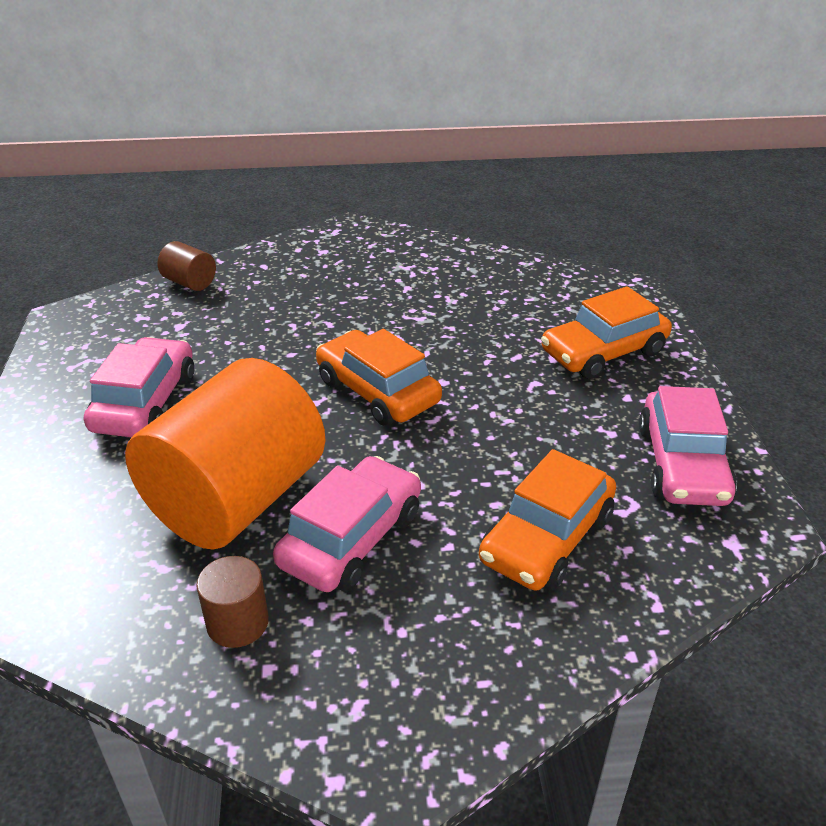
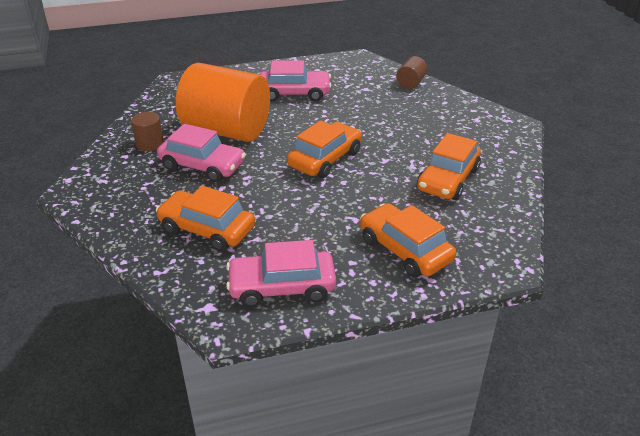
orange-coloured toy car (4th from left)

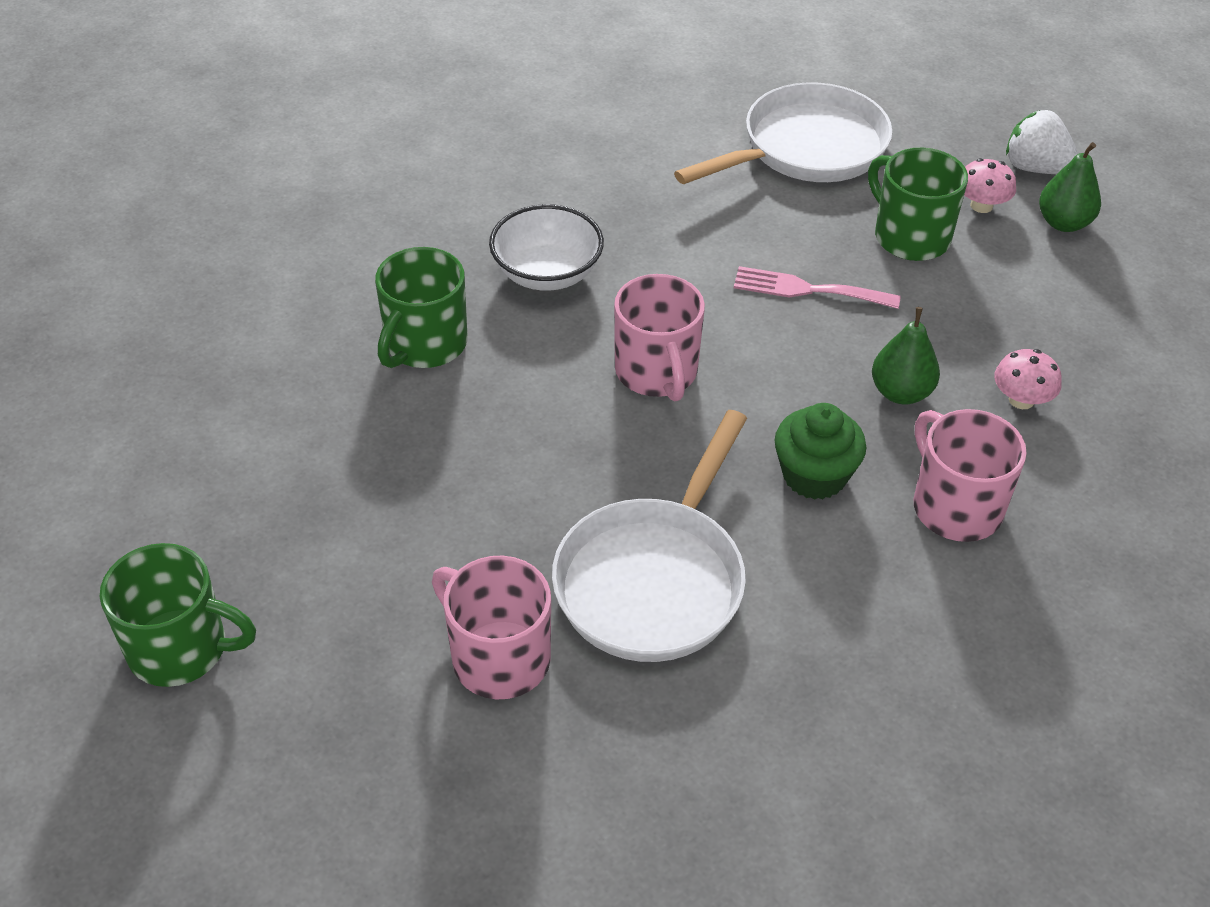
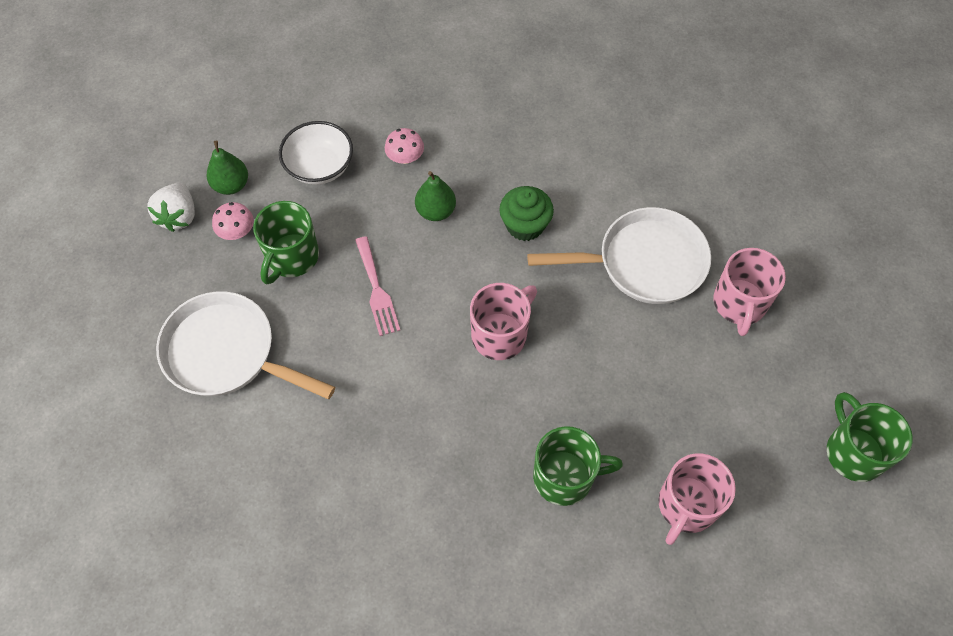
pure white serving bowl
pink mug (2nd from left)

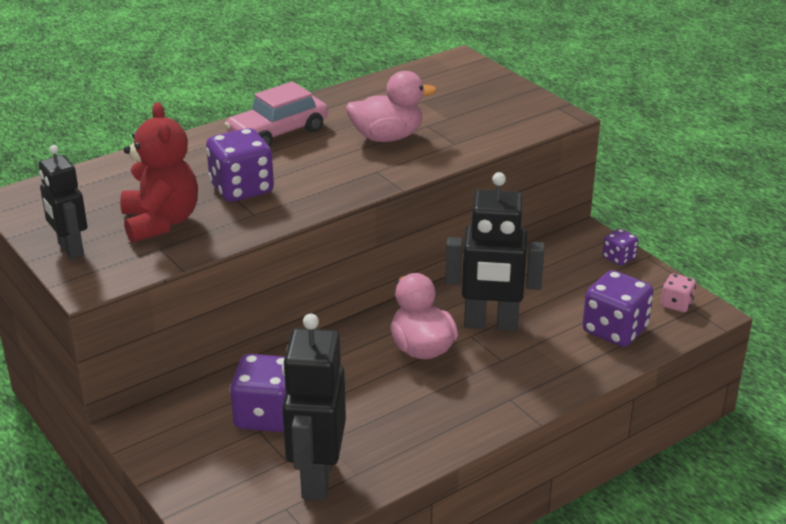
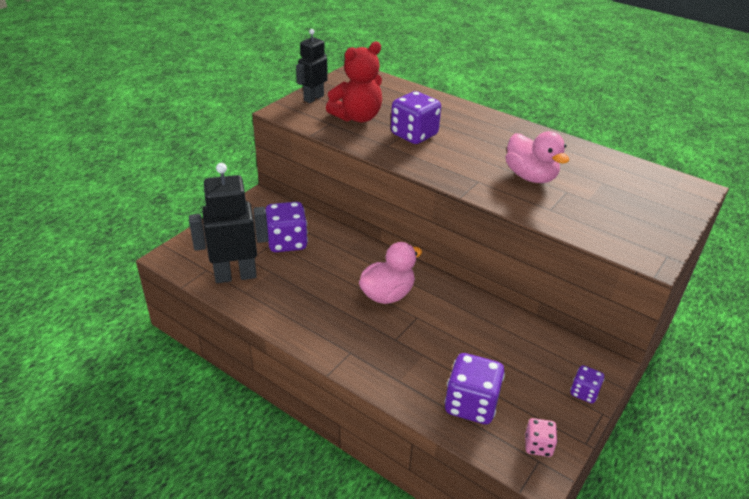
pink toy car
jet-black robot (3rd from left in the first image)

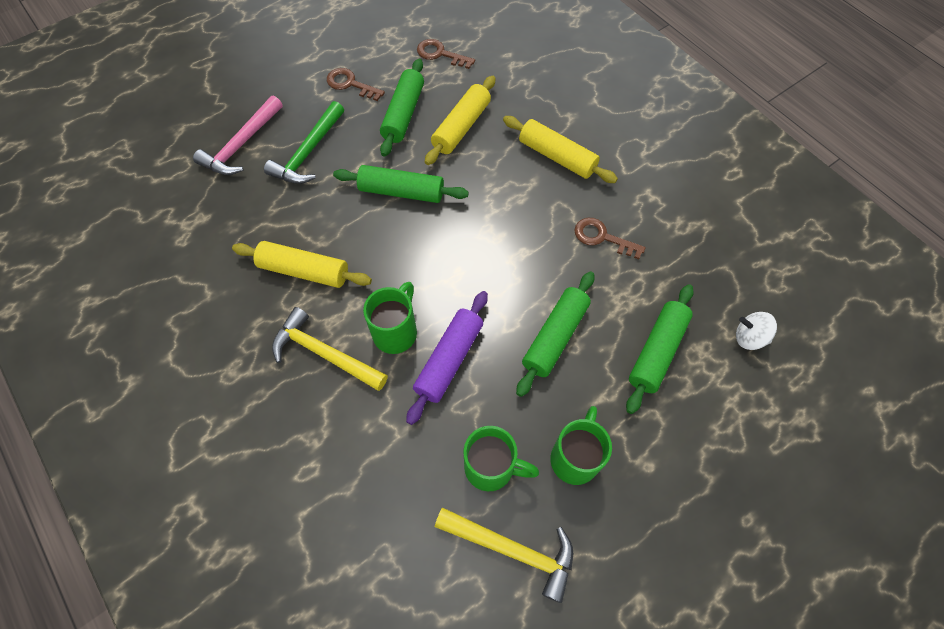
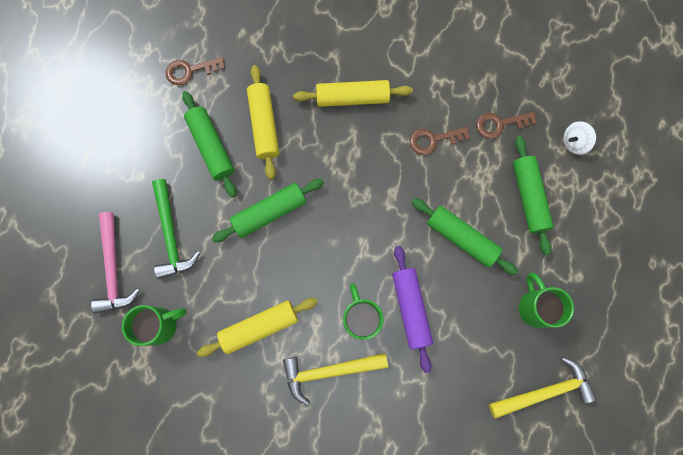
dark brown key (3rd from left)
leaf-green mug (1st from left)
leaf-green pastry roller (3rd from left)

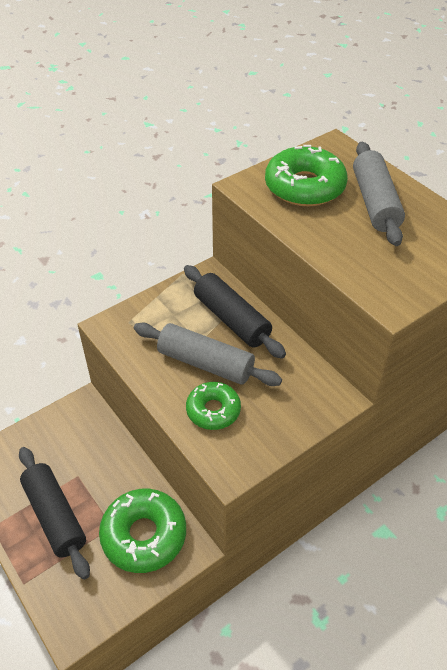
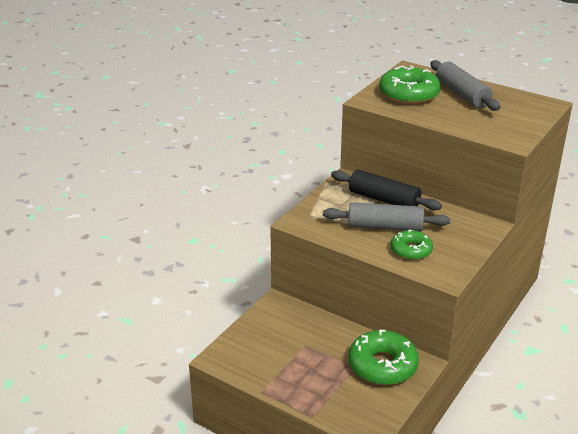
jet-black pastry roller (1st from left in the first image)

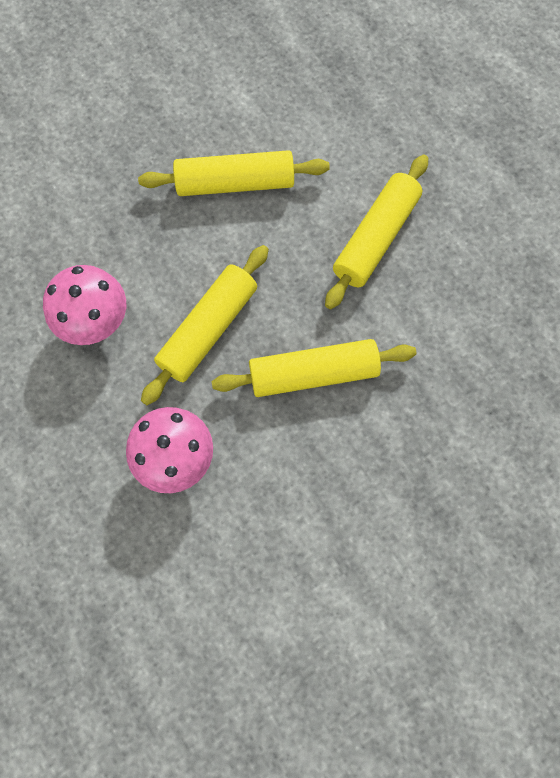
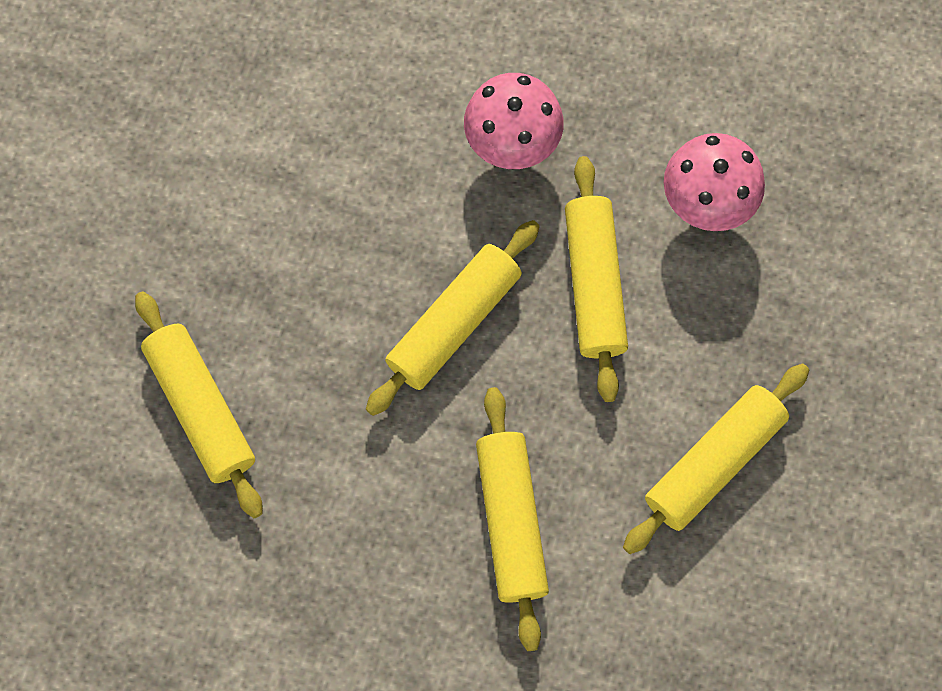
yellow pastry roller (1st from left)

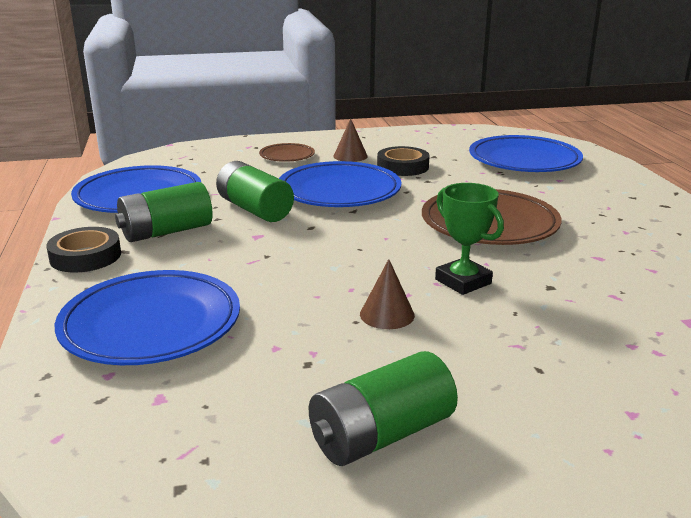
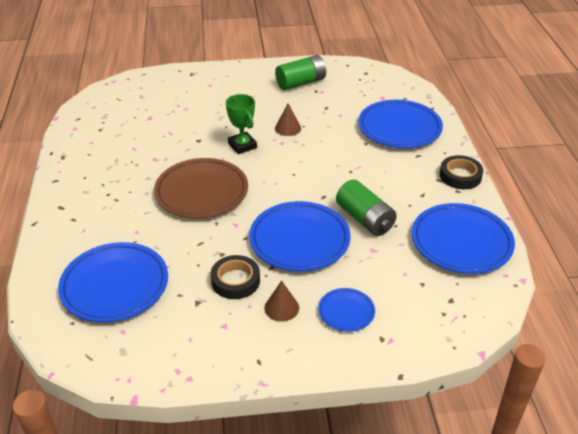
leaf-green battery (1st from left in the first image)
royal blue flat dish (3rd from left)

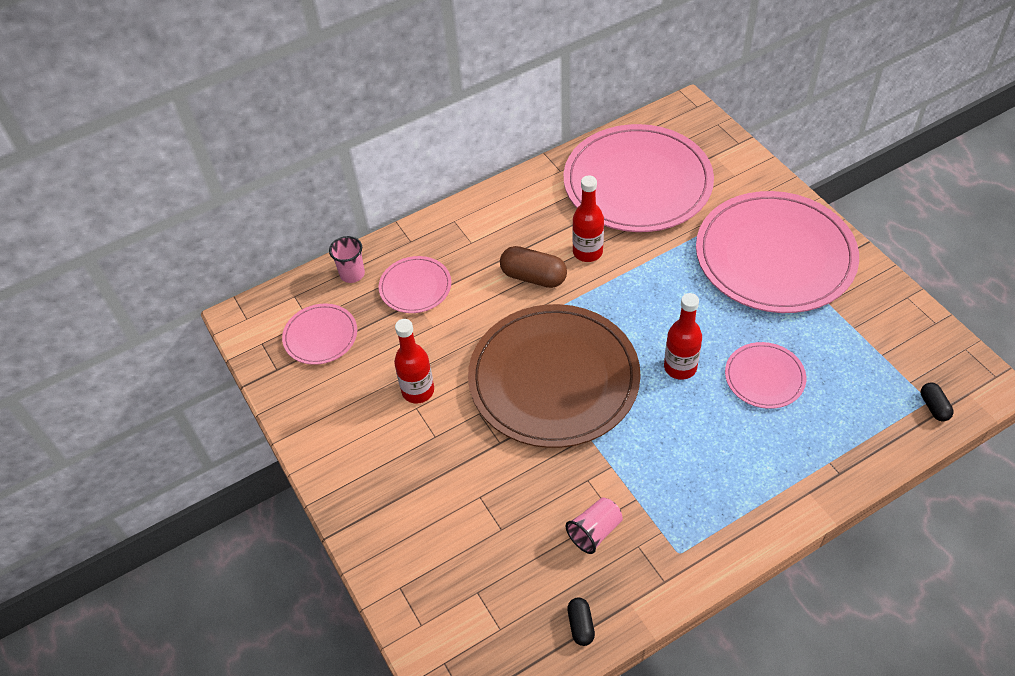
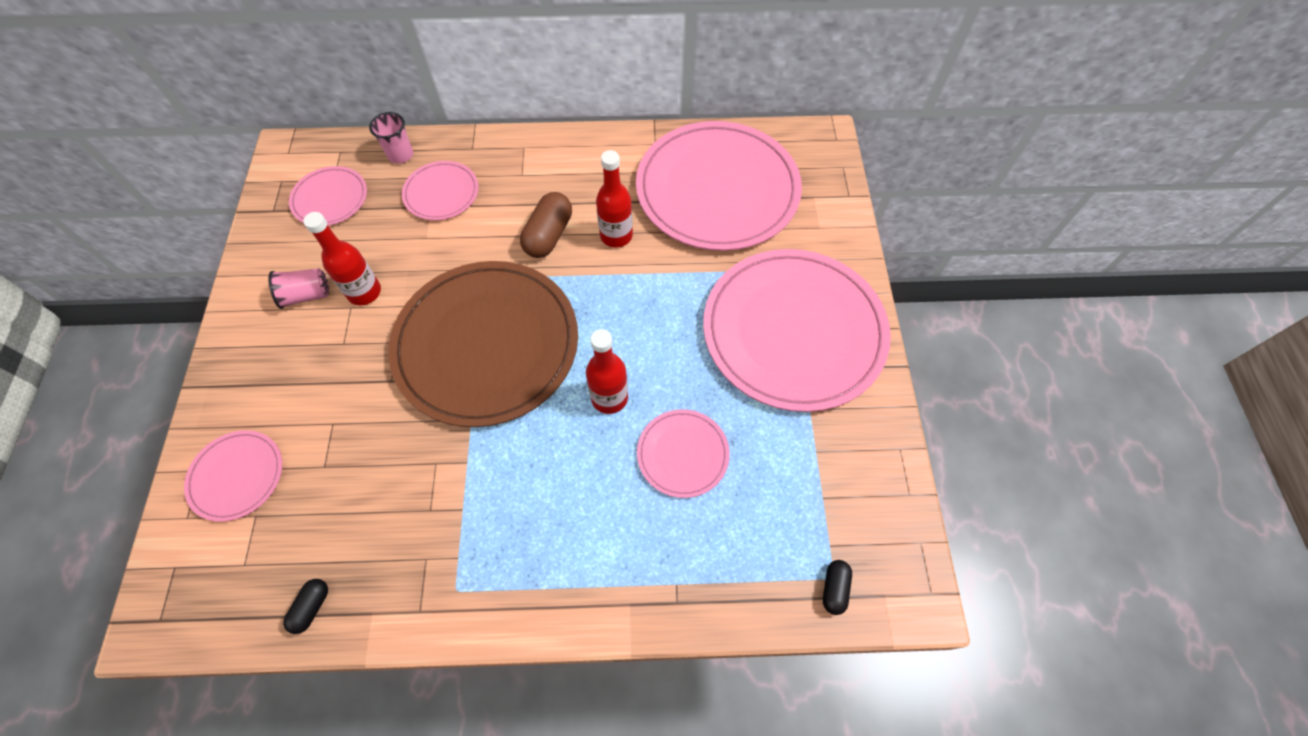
pink flat dish (1st from left)
pink tumbler (1st from left)
dark brown pill shape

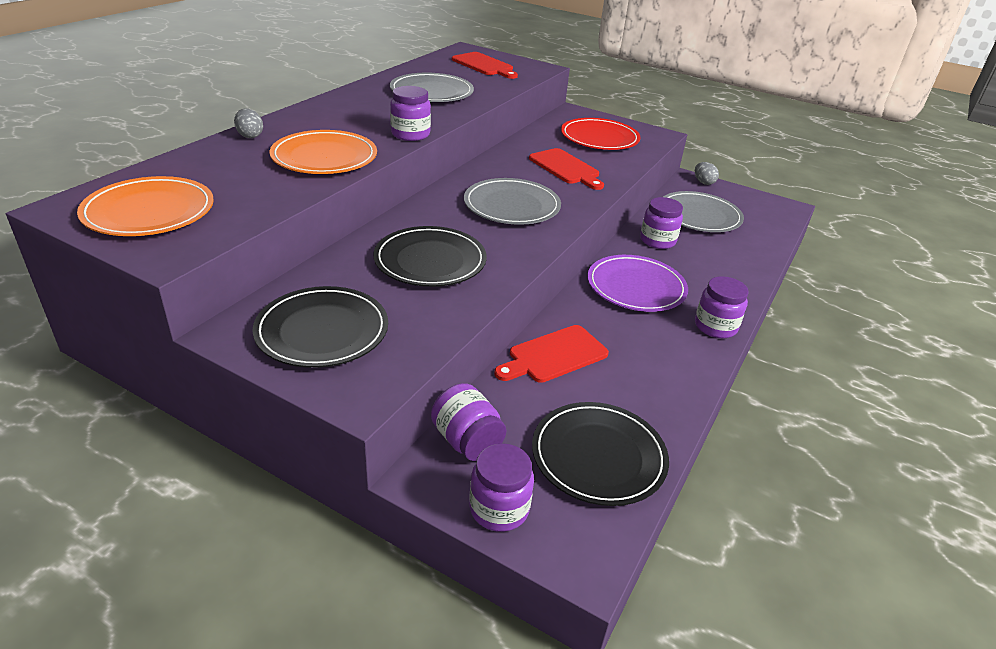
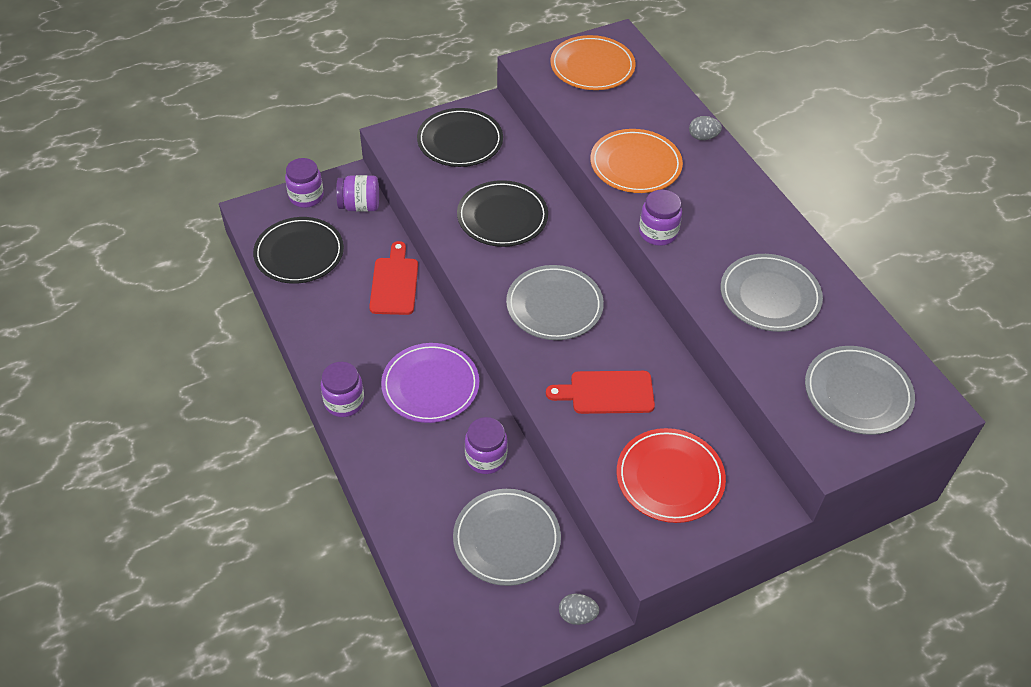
grey flat dish (4th from left)

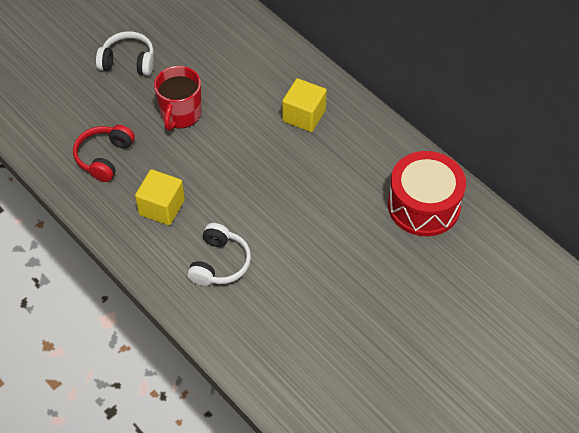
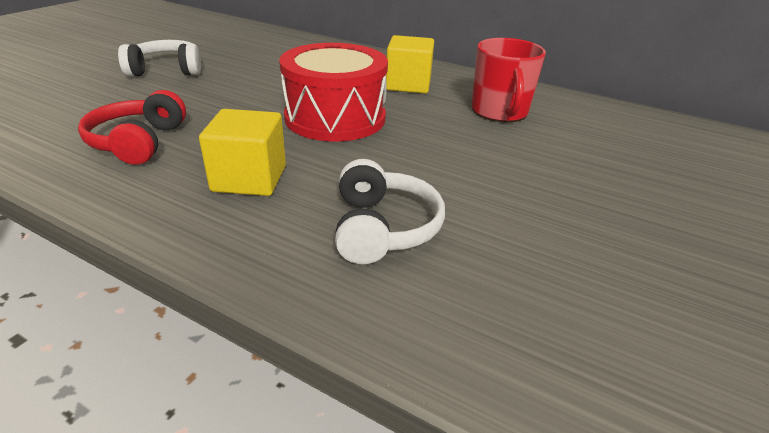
red mug
red snare drum

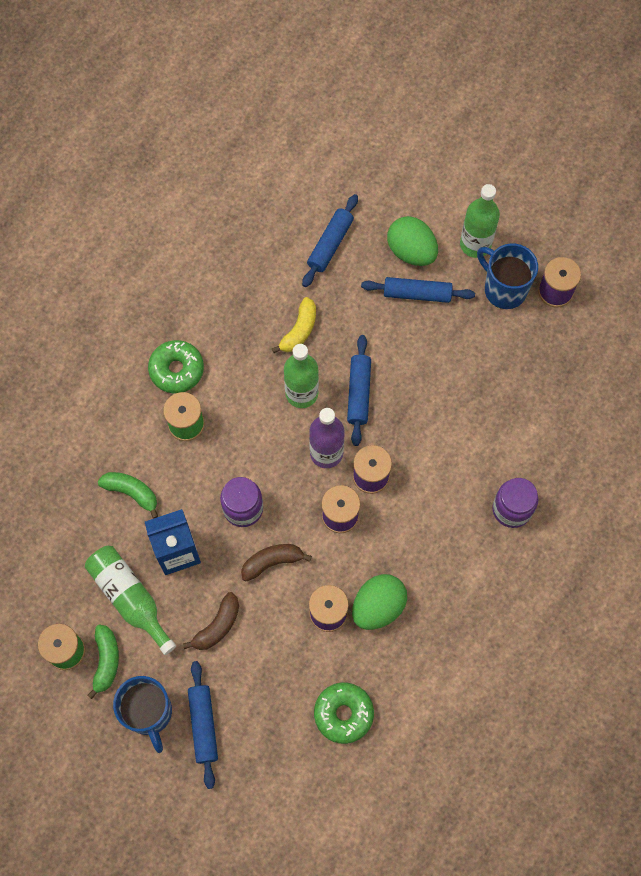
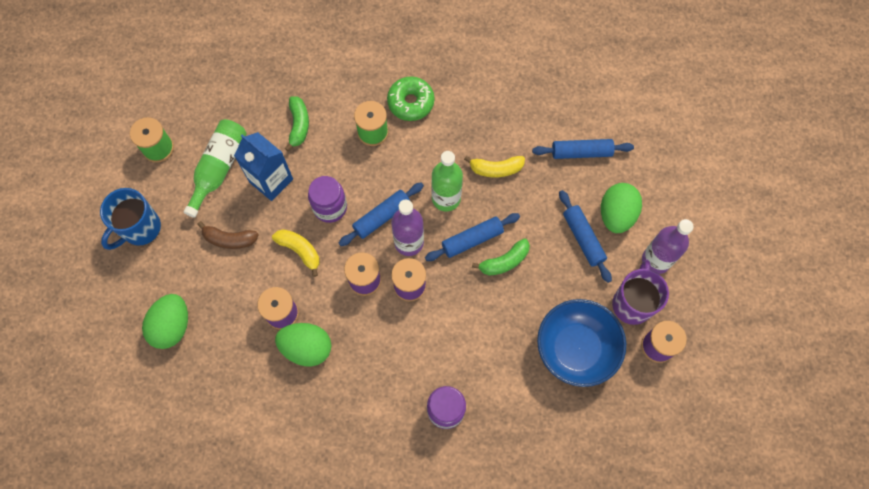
leaf-green glazed donut (2nd from left in the first image)
leaf-green toy egg (1st from left)
royal blue serving bowl
leaf-green toy banana (2nd from left)
royal blue pastry roller (1st from left)
yellow toy banana (1st from left)
purple drink bottle (2nd from left)
purple mug

